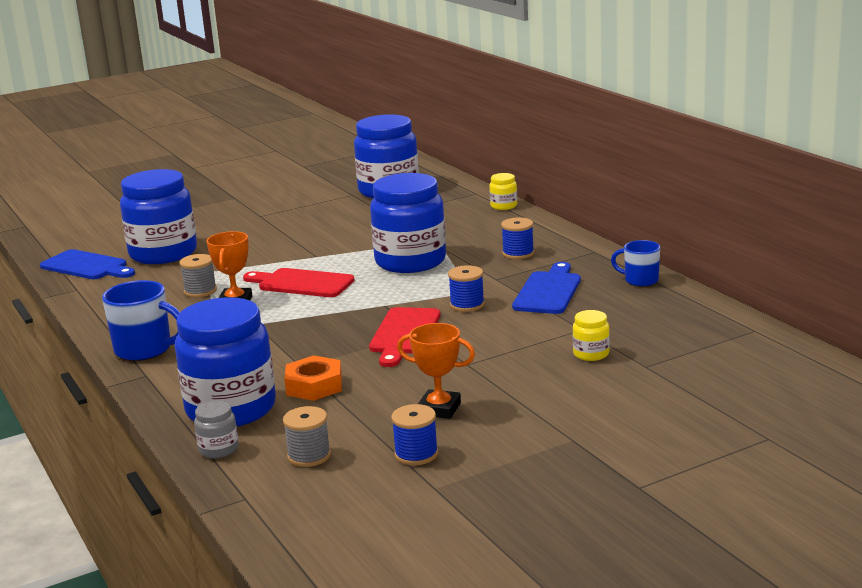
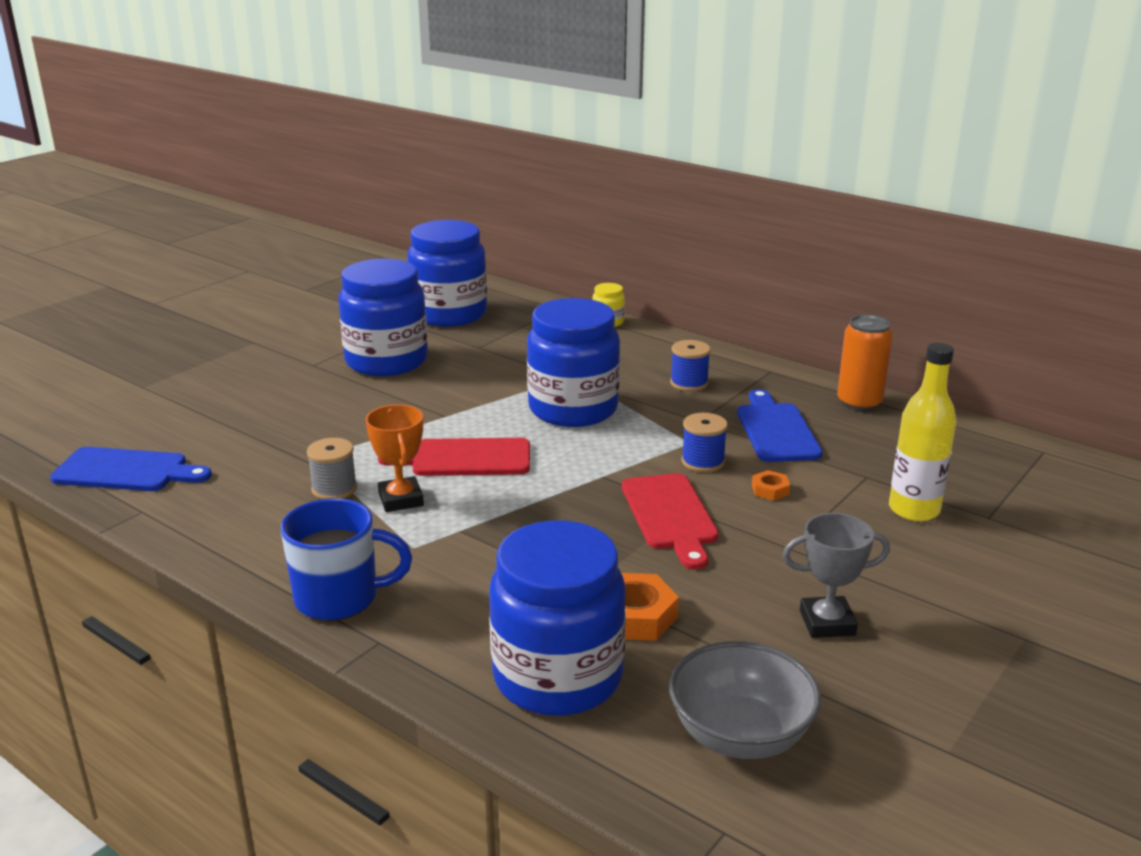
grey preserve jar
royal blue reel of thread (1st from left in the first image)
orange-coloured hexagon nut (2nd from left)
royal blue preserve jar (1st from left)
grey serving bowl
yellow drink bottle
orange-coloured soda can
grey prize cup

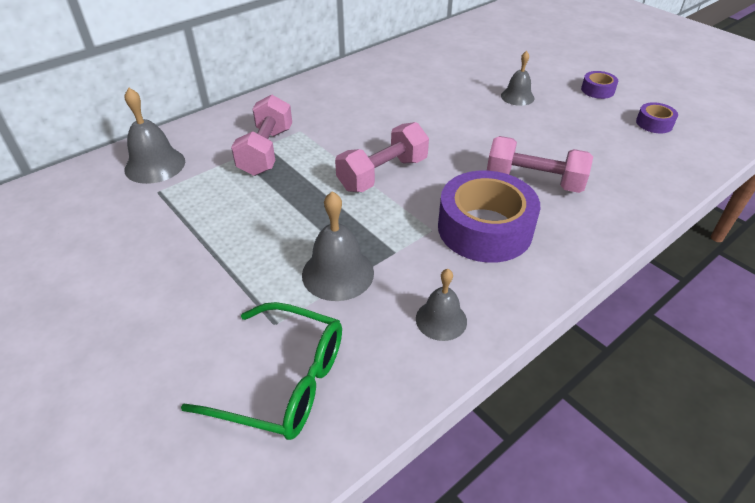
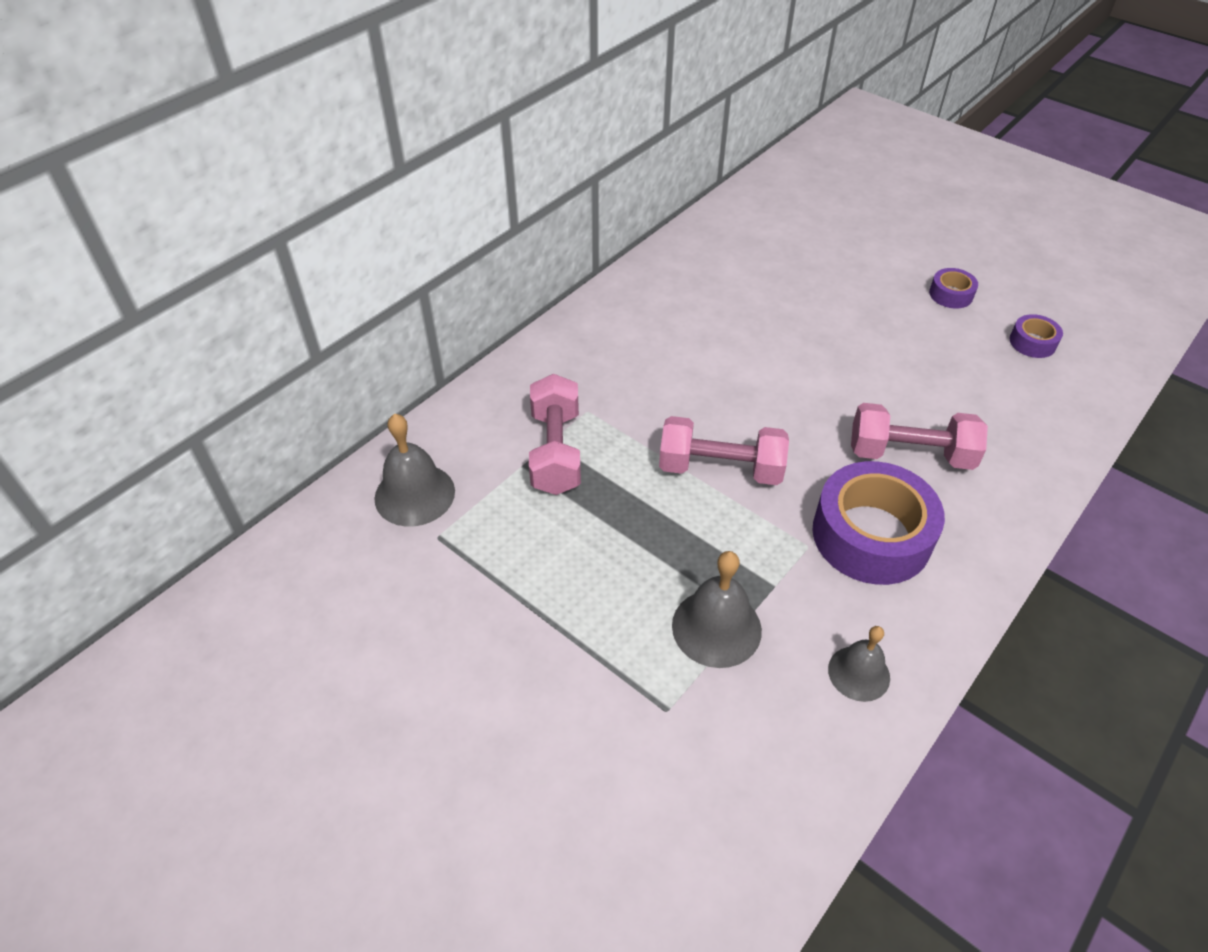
leaf-green glasses
grey school bell (4th from left in the first image)
pink dumbbell (2nd from left)

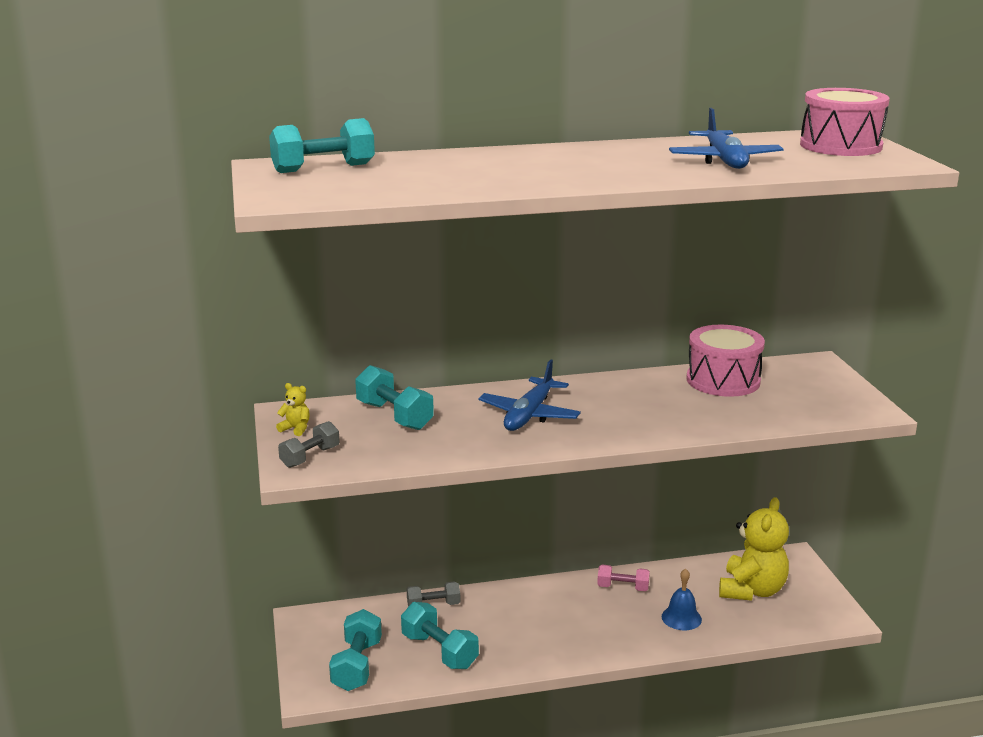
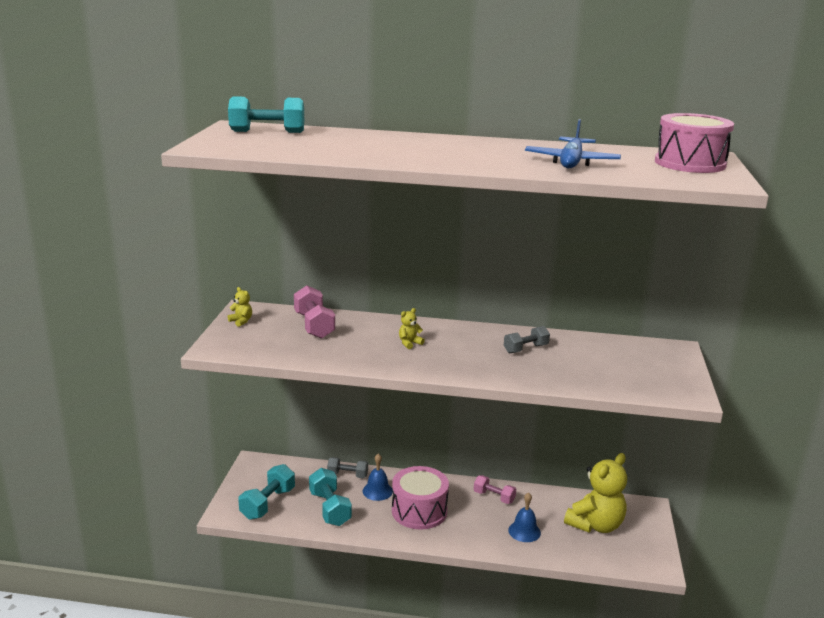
royal blue school bell (1st from left)
grey dumbbell (2nd from left)
pink snare drum (1st from left)
yellow stuffed bear (2nd from left)
pink dumbbell (1st from left)

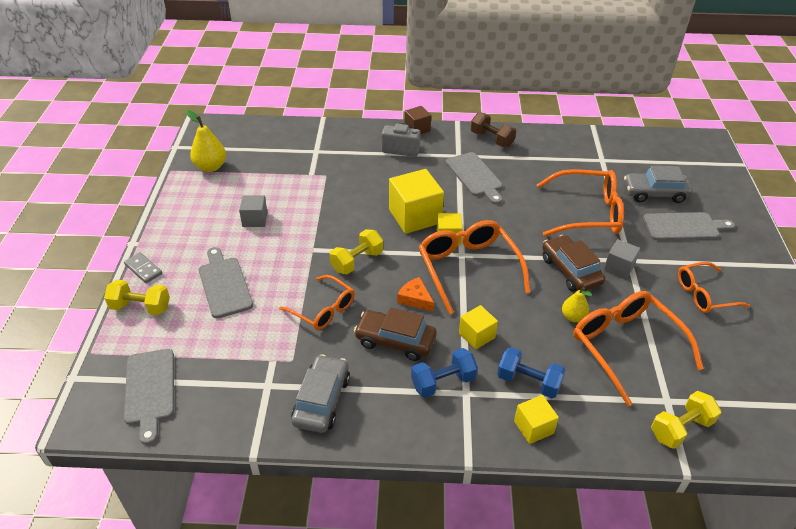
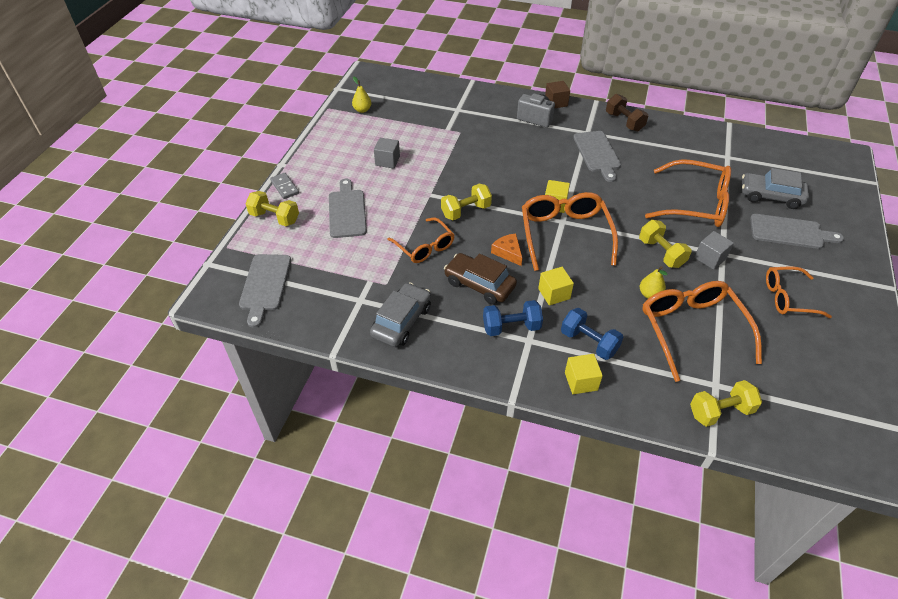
yellow block (1st from left in the first image)
yellow dumbbell (3rd from left)
yellow pear fruit (1st from left)

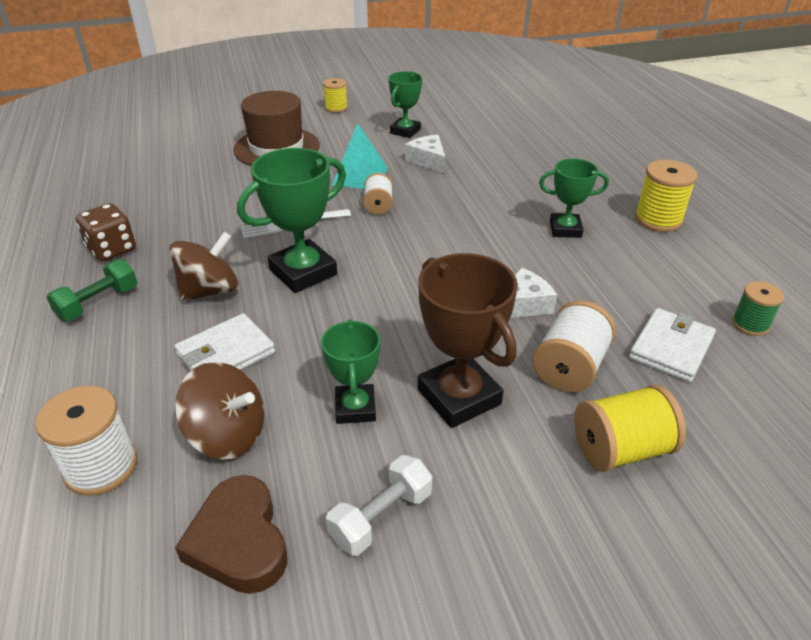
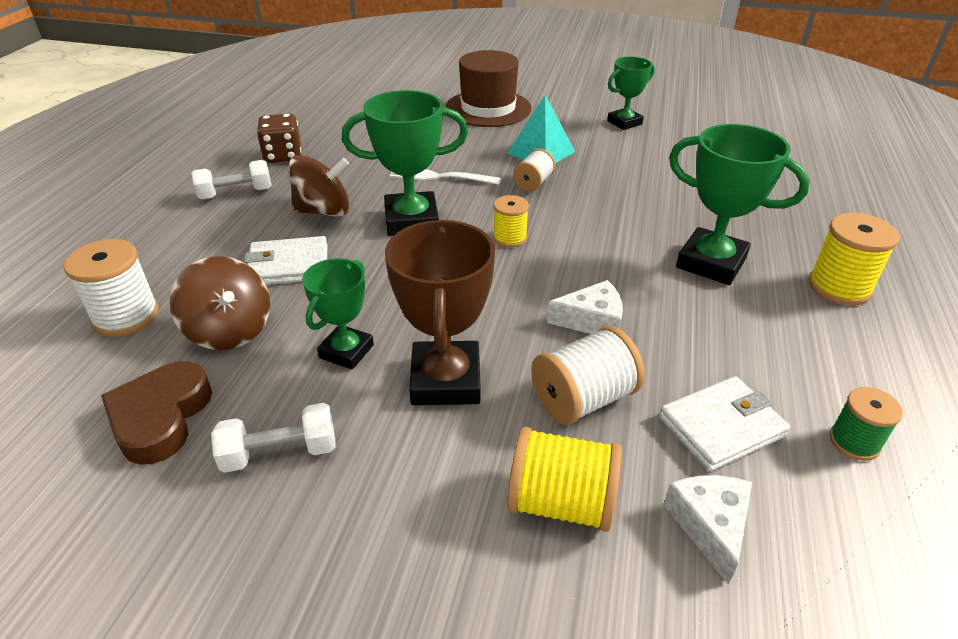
yellow reel of thread (1st from left)
pure white cheese (2nd from left)
pure white dumbbell (1st from left)
leaf-green prize cup (4th from left)

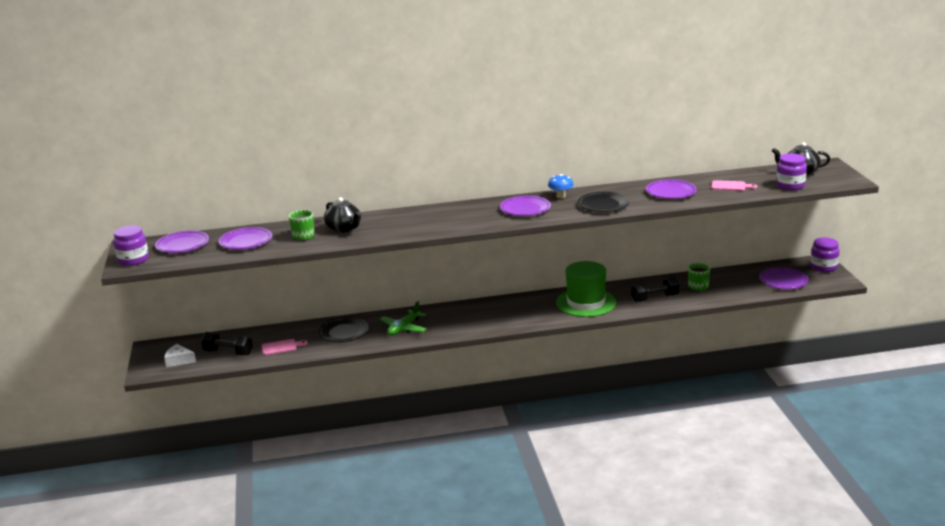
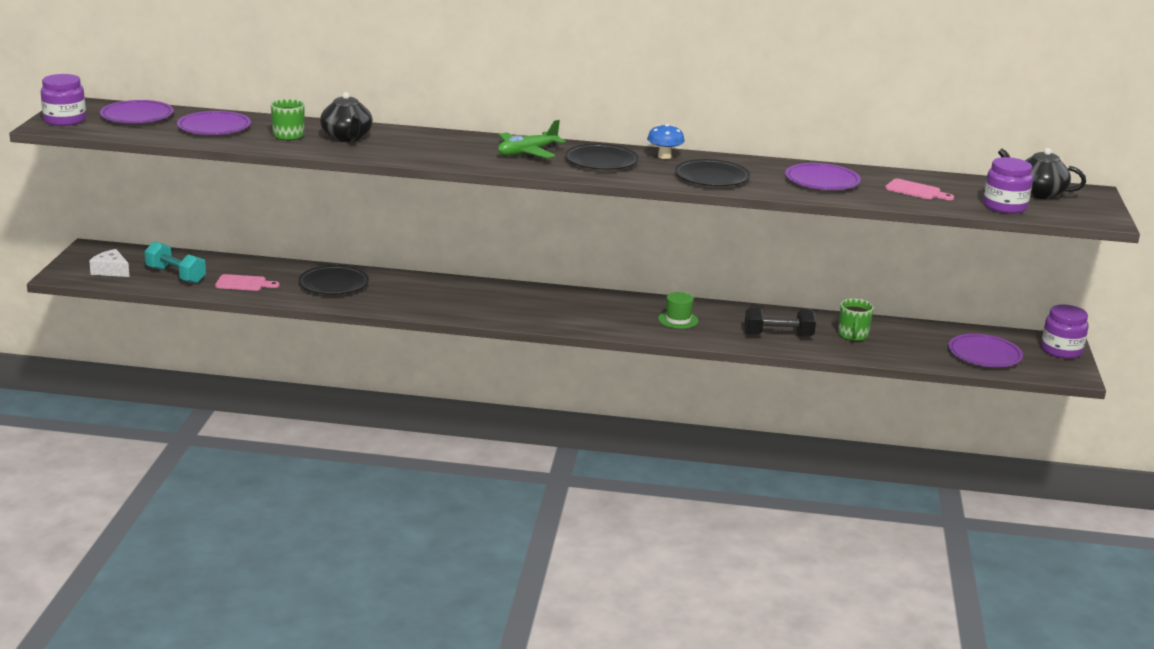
leaf-green toy plane
turquoise dumbbell
jet-black flat dish (2nd from left)
leaf-green tall hat

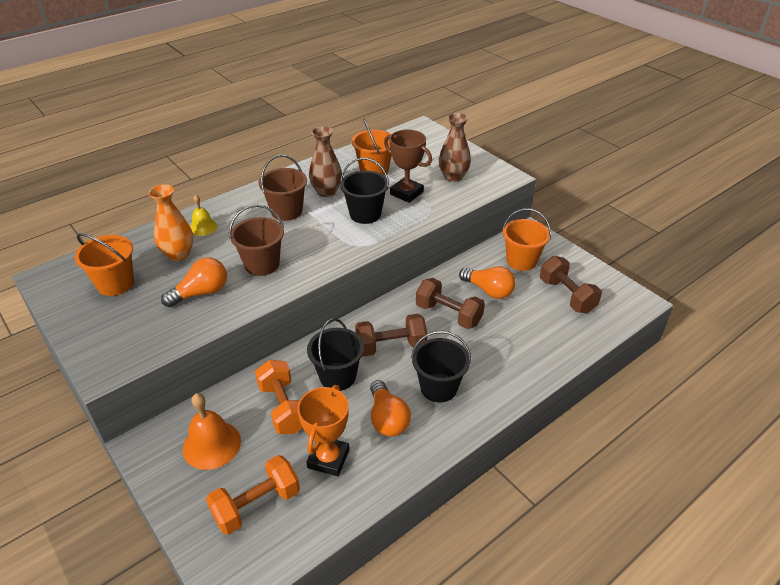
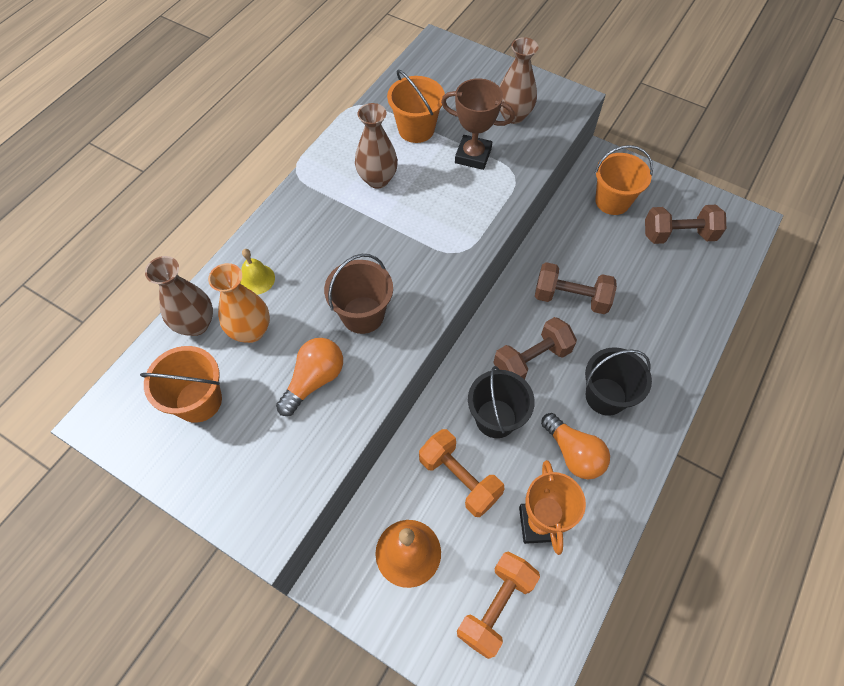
dark brown pail (2nd from left in the first image)
jet-black pail (2nd from left in the first image)
orange-coloured lightbulb (3rd from left in the first image)
dark brown flower vase (1st from left)
dark brown dumbbell (3rd from left)

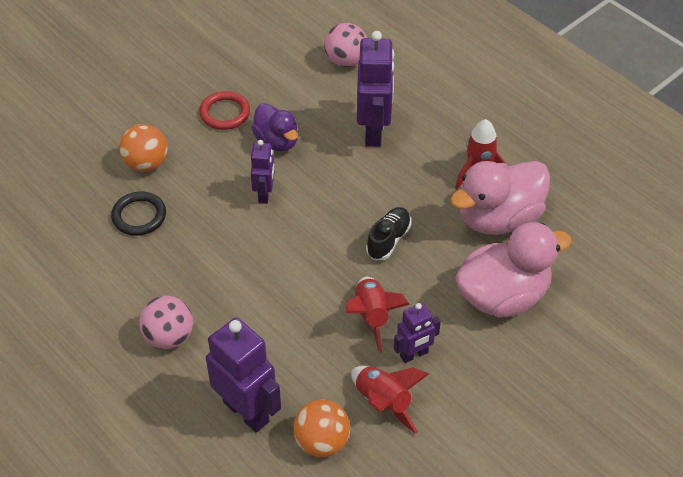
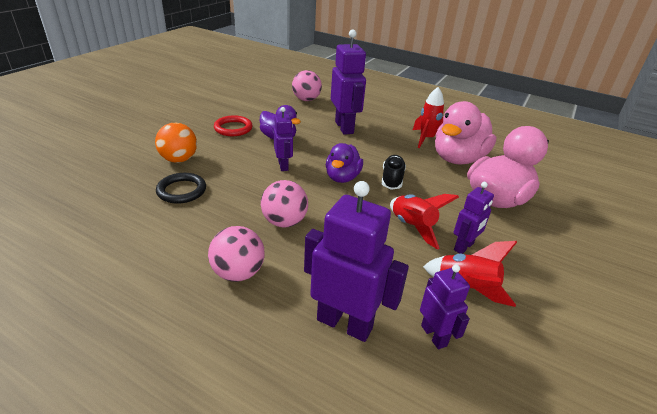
pink ball (2nd from left)
purple duck (2nd from left)
purple robot (4th from left)

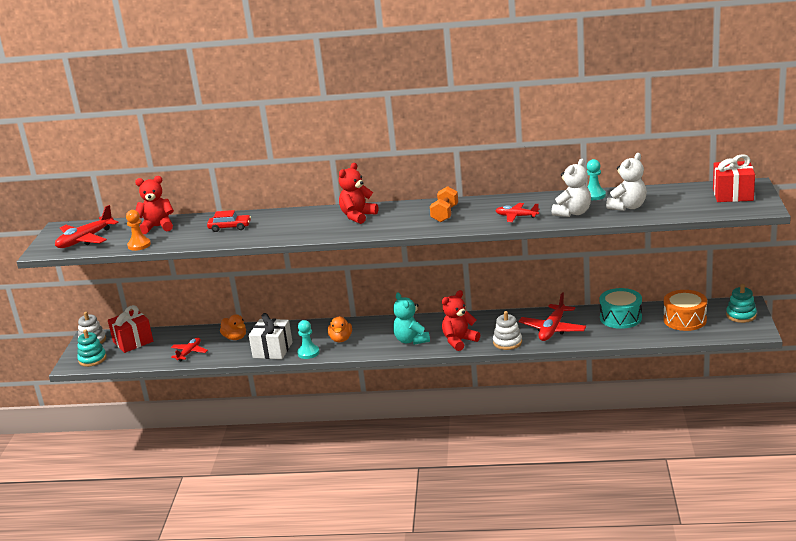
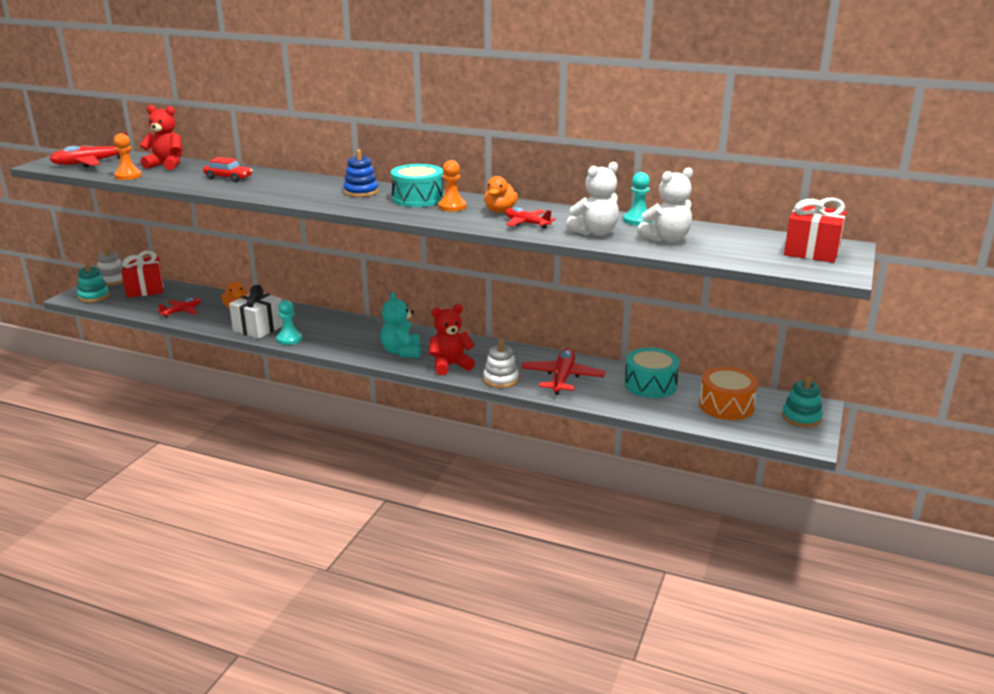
turquoise snare drum (1st from left)
orange-coloured duck (2nd from left)
royal blue stacking rings
orange-coloured game pawn (2nd from left)
red toy plane (4th from left)

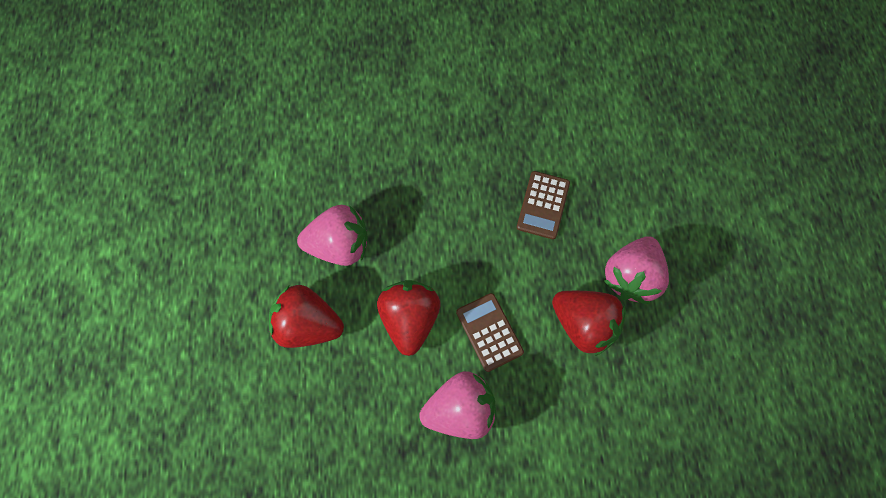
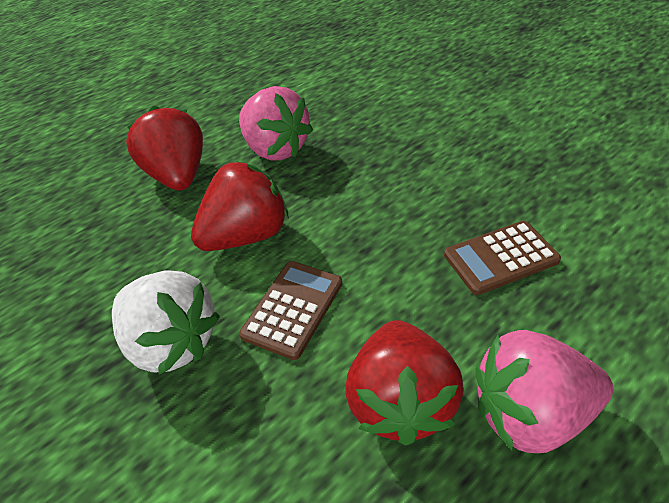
pure white strawberry

